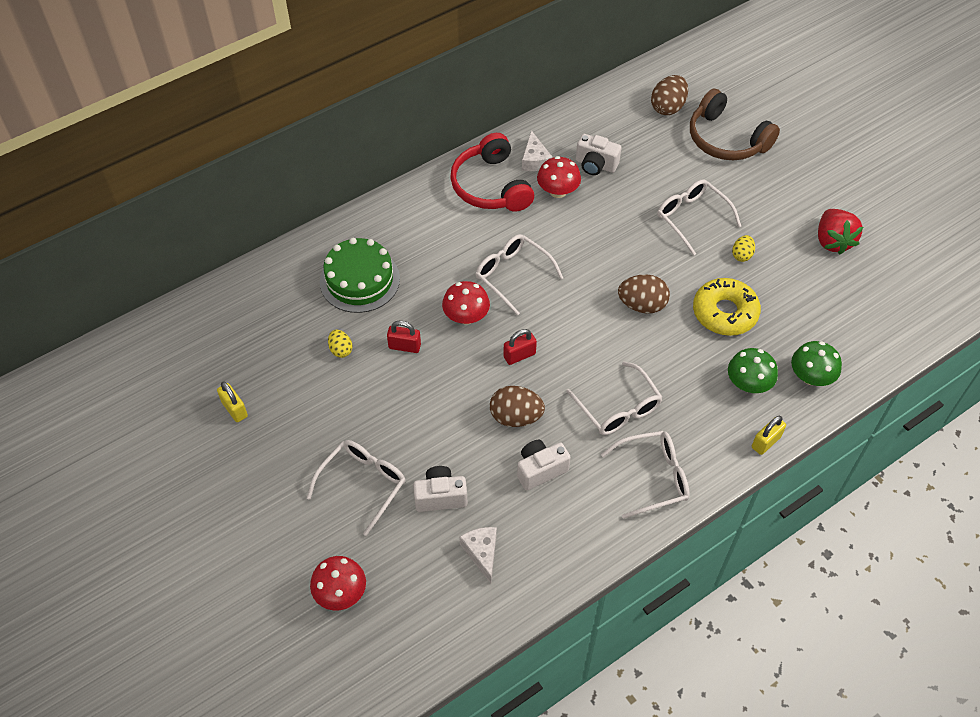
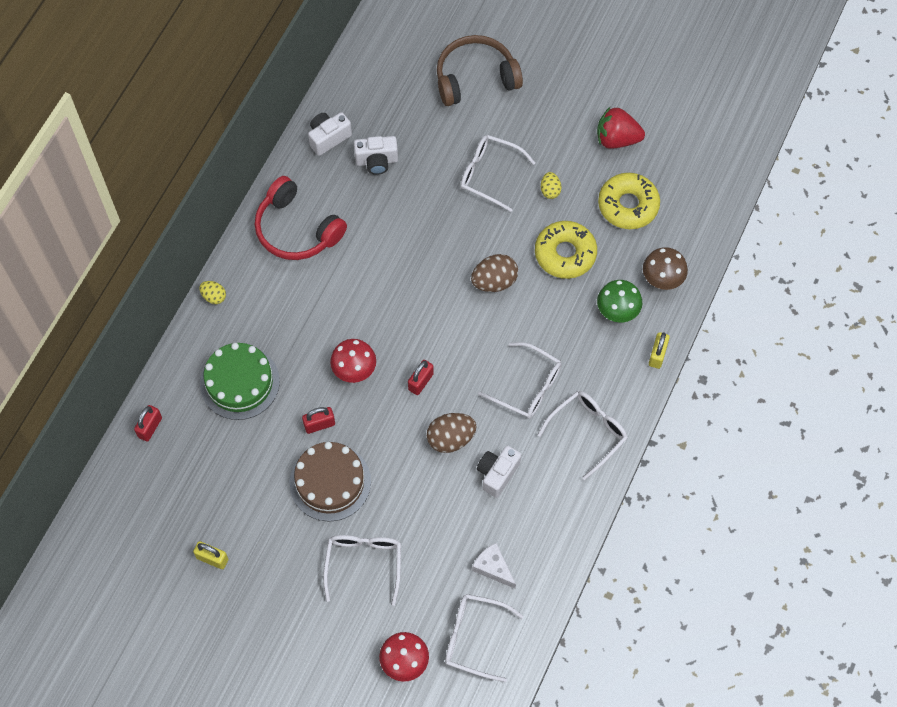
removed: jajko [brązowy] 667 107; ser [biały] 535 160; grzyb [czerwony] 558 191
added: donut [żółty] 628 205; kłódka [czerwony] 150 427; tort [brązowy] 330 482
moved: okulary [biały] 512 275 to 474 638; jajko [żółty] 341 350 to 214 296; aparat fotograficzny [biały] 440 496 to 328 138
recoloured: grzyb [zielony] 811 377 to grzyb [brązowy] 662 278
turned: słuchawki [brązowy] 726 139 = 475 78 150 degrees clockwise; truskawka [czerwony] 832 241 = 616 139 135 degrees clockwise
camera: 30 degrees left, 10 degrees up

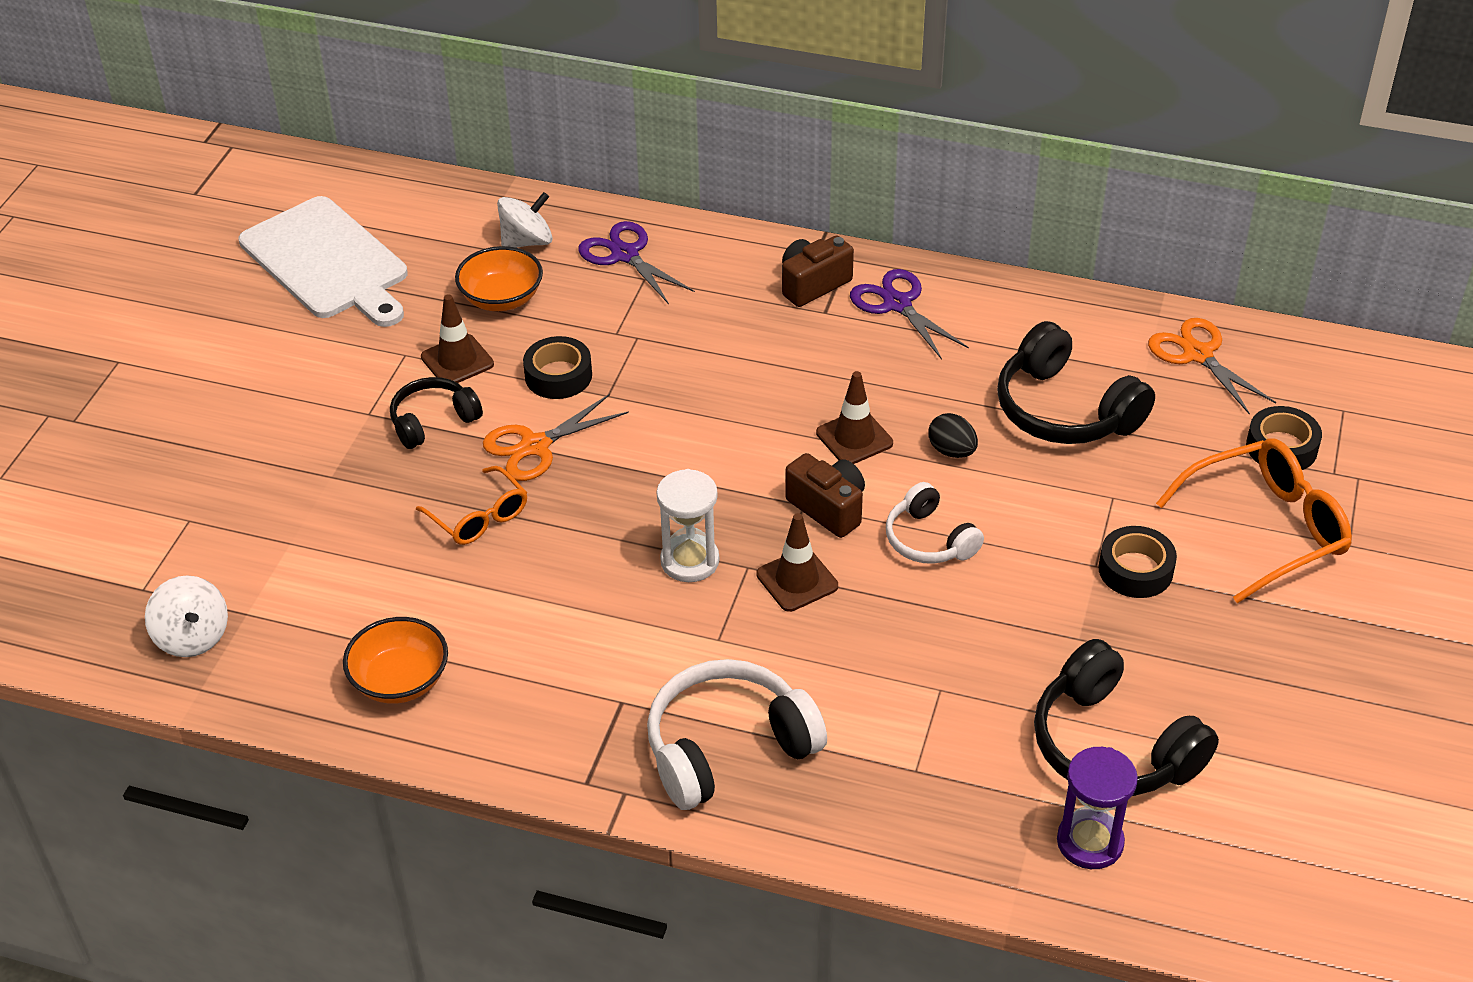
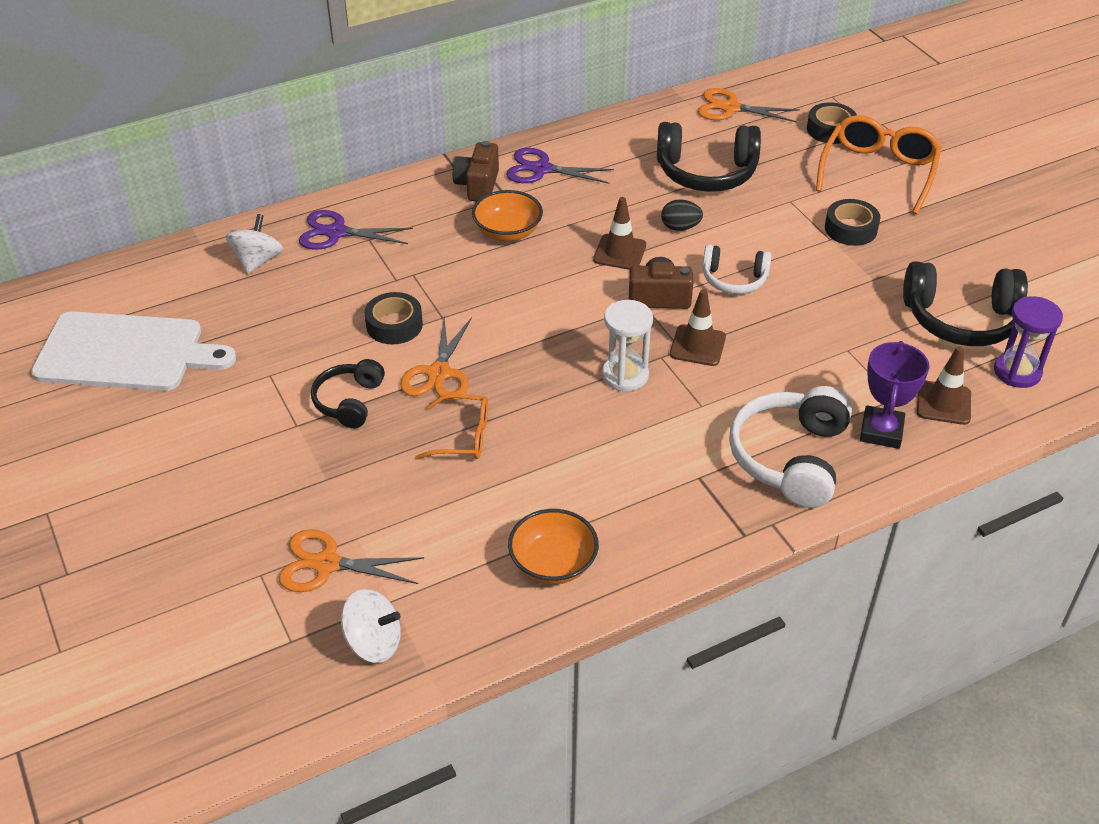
added: puchar [fioletowy] 881 431; nożyczki [pomarańczowy] 327 564
moved: miska [pomarańczowy] 501 298 to 507 232; pachołek [brązowy] 457 360 to 943 403
camera: 45 degrees left, 0 degrees up

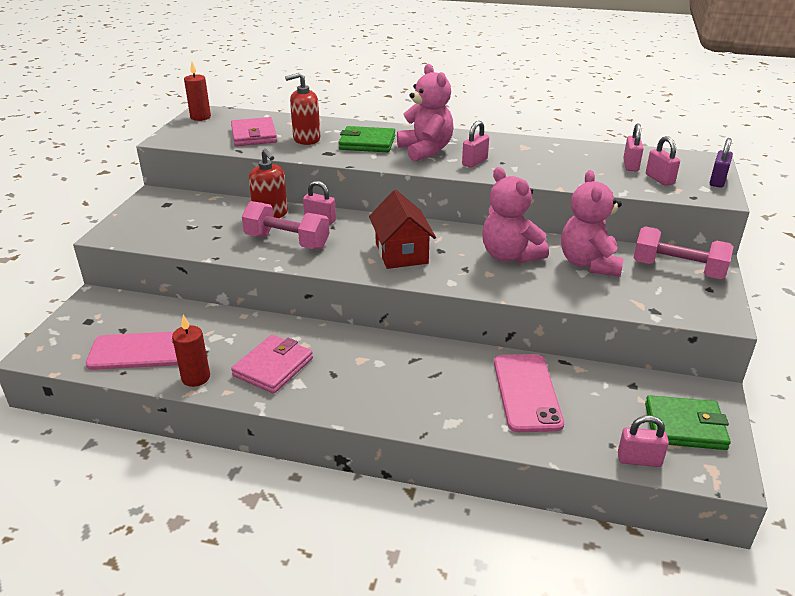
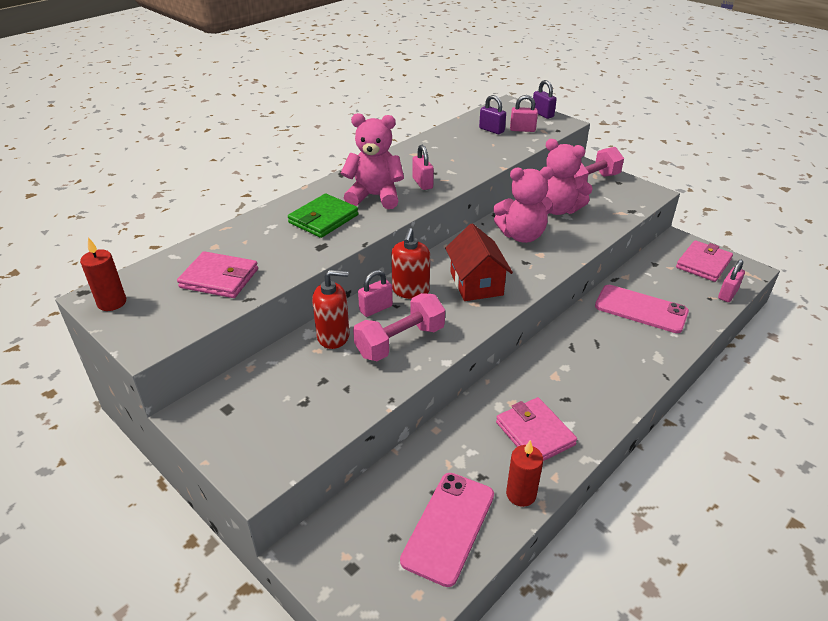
moved: dozownik mydła [czerwony] 306 139 to 410 290
recoloured: kłódka [różowy] 630 165 to kłódka [fioletowy] 491 130; portfel [zielony] 685 426 to portfel [różowy] 703 263
turned: domek [czerwony] 401 253 = 476 283 60 degrees clockwise
camera: 60 degrees left, 5 degrees up

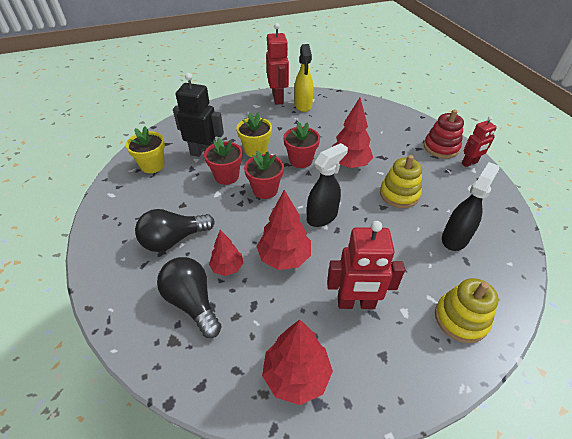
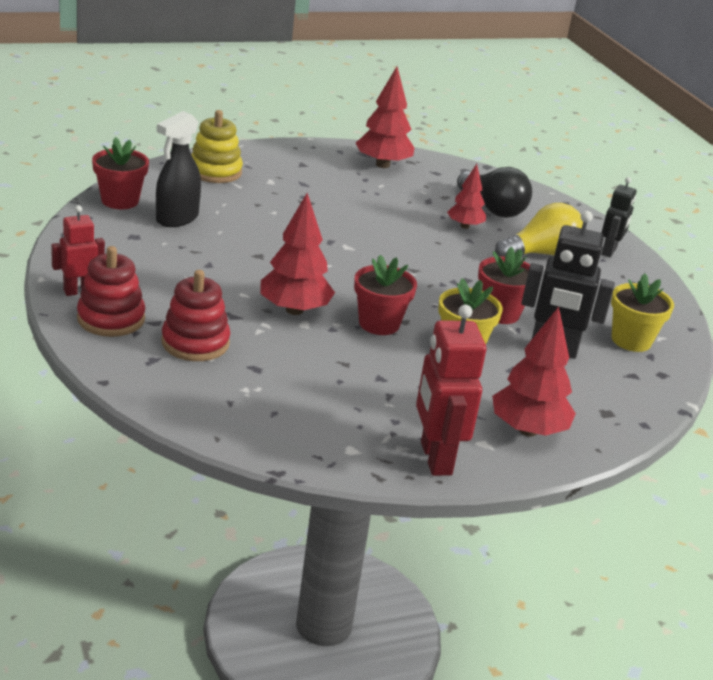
removed: spryskiwacz [żółty] 303 105; spryskiwacz [czarny] 322 216; zabawka nakładanka [żółty] 399 194; robot [czerwony] 356 303
added: robot [czarny] 609 251; zabawka nakładanka [czerwony] 195 343
moved: doniczka [czerwony] 265 190 to 120 201; drzewko [czerwony] 284 257 to 528 430
recoloured: żarówka [czarny] 174 239 to żarówka [żółty] 540 254
camera: 175 degrees right, 15 degrees down

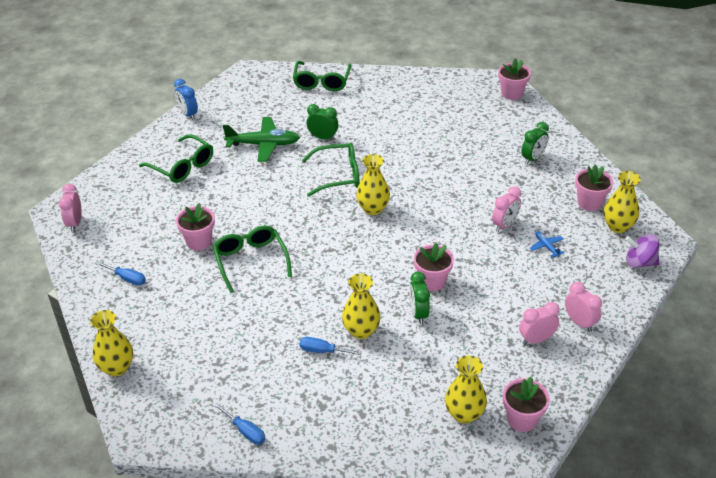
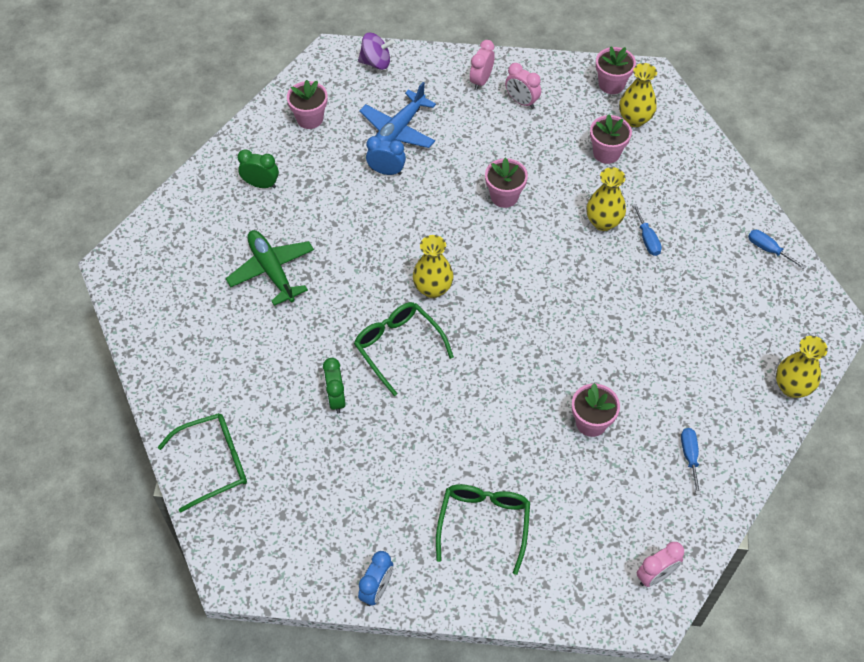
removed: wazon [żółty] 618 226; okulary [zielony] 251 261; budzik [zielony] 418 313
moved: doniczka [różowy] 512 93 to 606 153; samolot [zielony] 263 144 to 271 270
recoloured: budzik [różowy] 504 225 to budzik [niebieski] 386 171
turned: bączek [fioletowy] 639 262 = 376 62 75 degrees counterclockwise; śrubokręt [niebieski] 245 431 = 768 249 60 degrees counterclockwise
resized: samolot [niebieski] 546 246 = 398 131 x2.13
camera: 120 degrees left, 15 degrees up

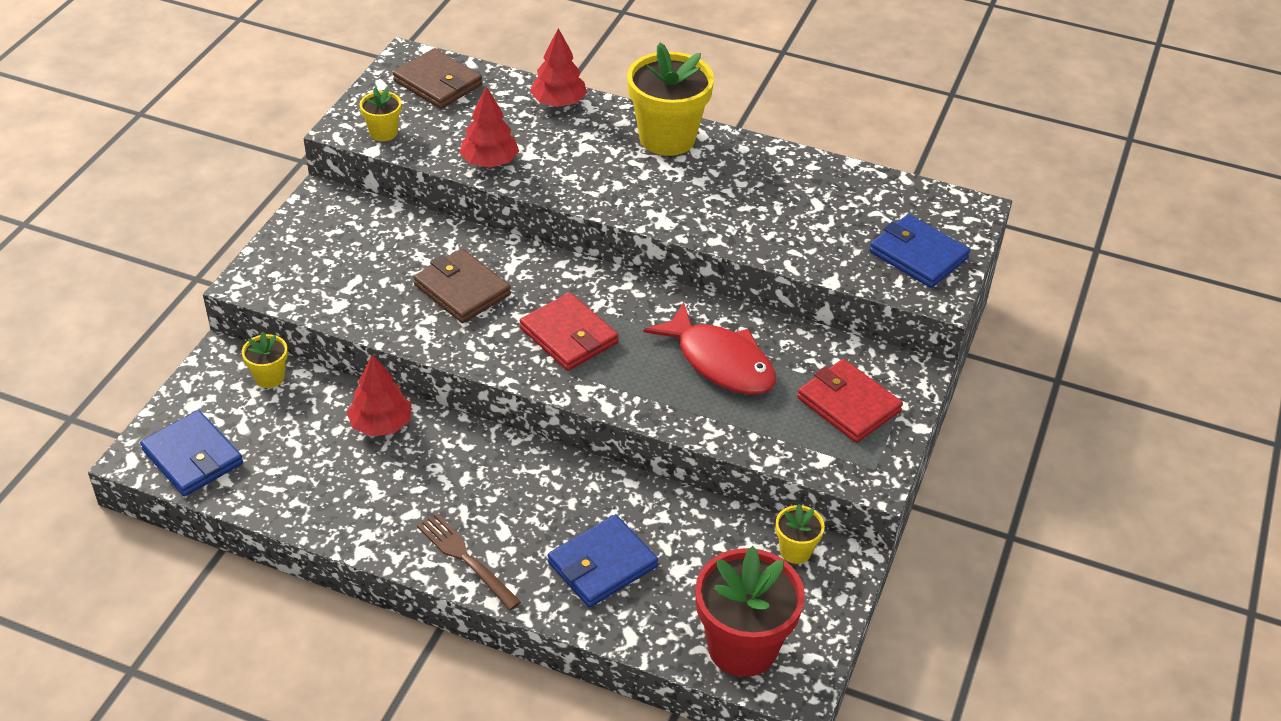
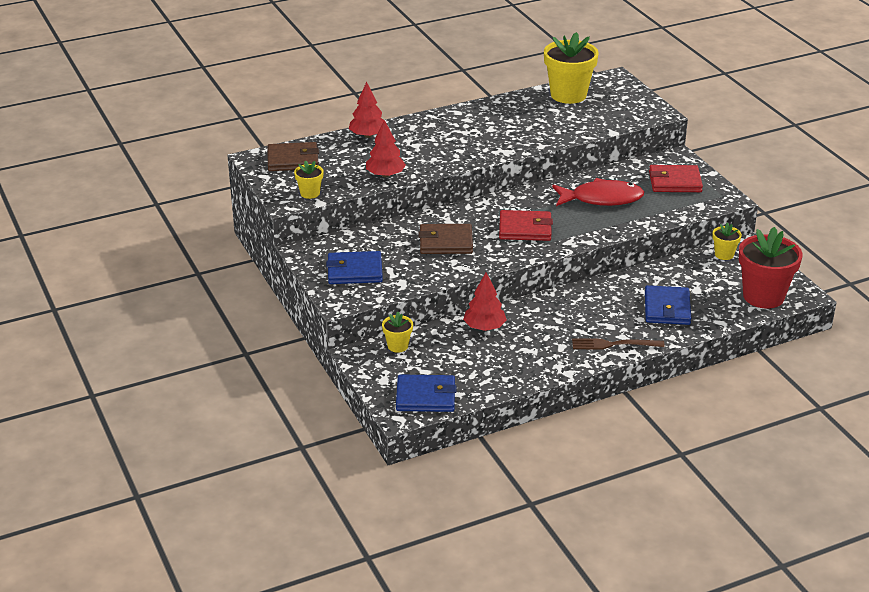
moved: doniczka [żółty] 667 138 to 568 95; portfel [niebieski] 918 255 to 355 271
camera: 45 degrees left, 10 degrees down

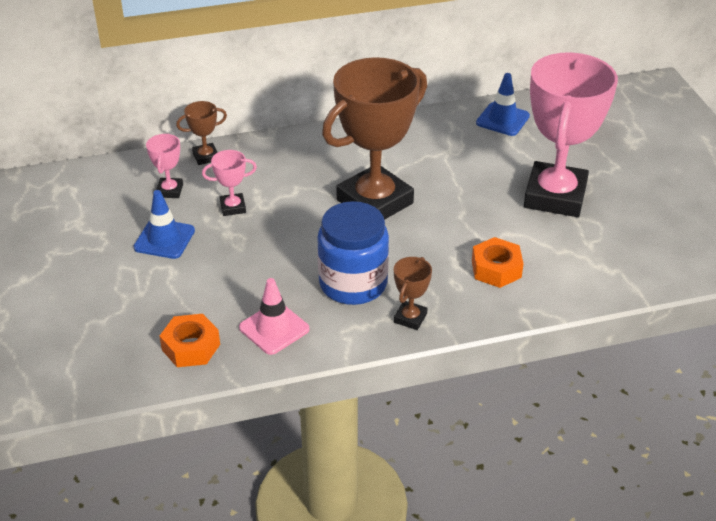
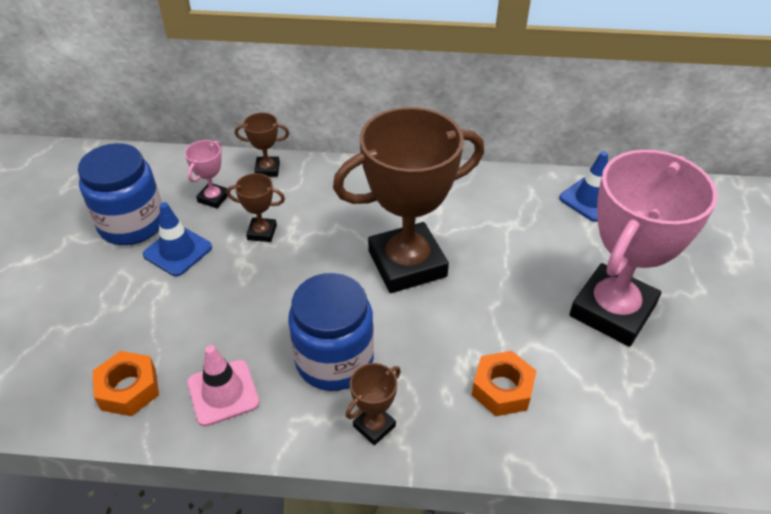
added: słoik [niebieski] 132 224
recoloured: puchar [różowy] 233 207 to puchar [brązowy] 262 232
camera: 20 degrees right, 5 degrees up

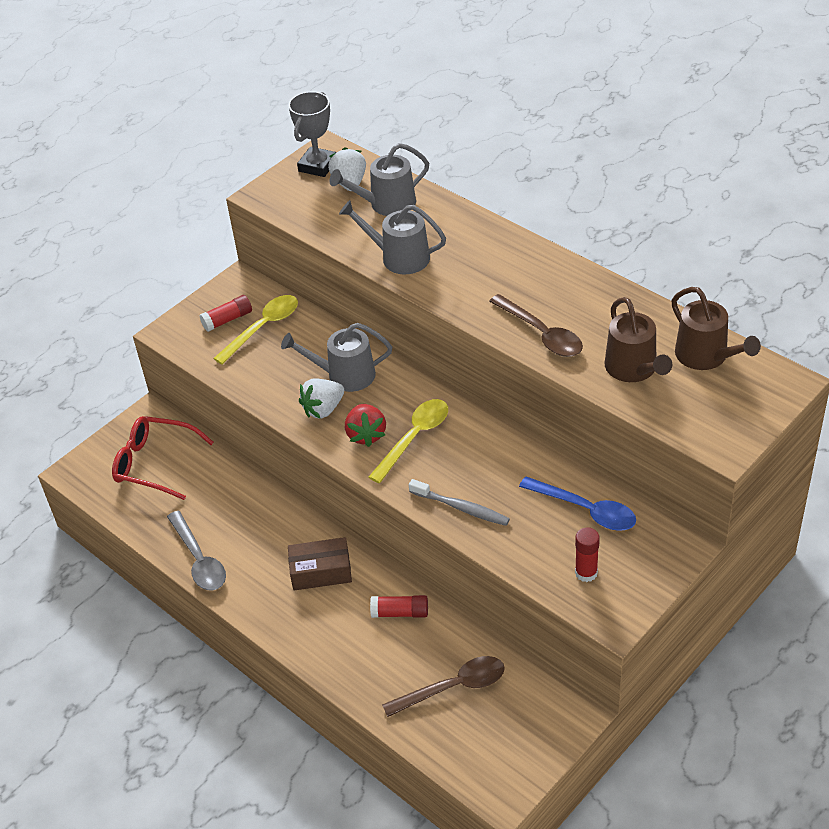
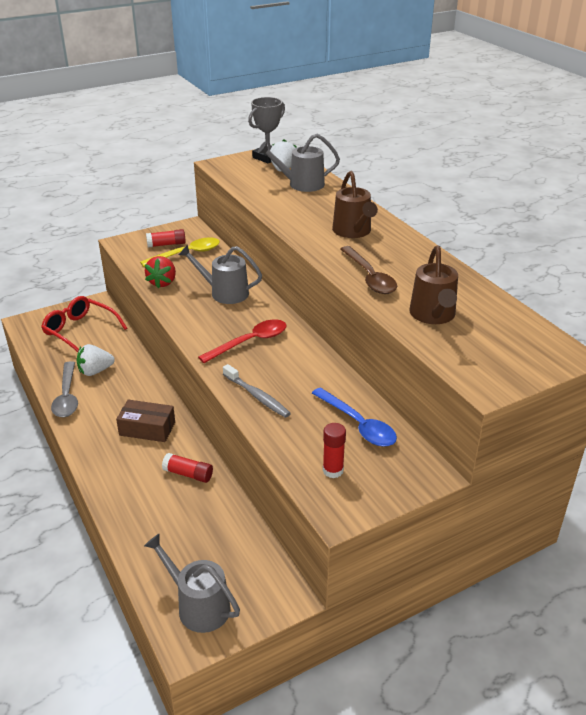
removed: łyżka [brązowy] 453 687
moved: konewka [szary] 399 257 to 198 606; konewka [brązowy] 706 356 to 353 231; truskawka [biały] 323 409 to 95 371; truskawka [czerwony] 366 435 to 162 282
recoloured: łyżka [żółty] 414 438 to łyżka [czerwony] 250 342
camera: 15 degrees right, 10 degrees down

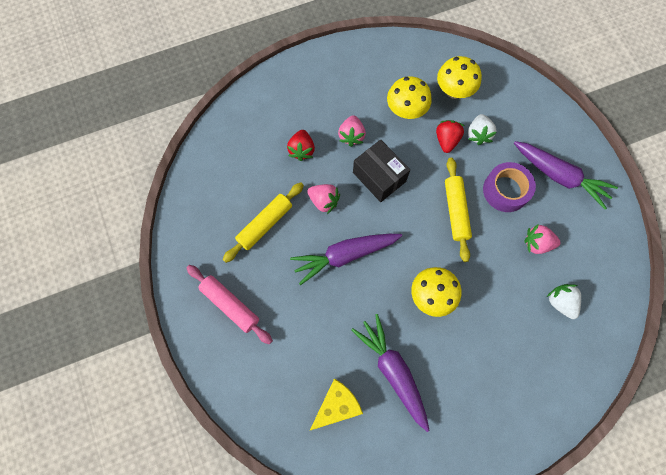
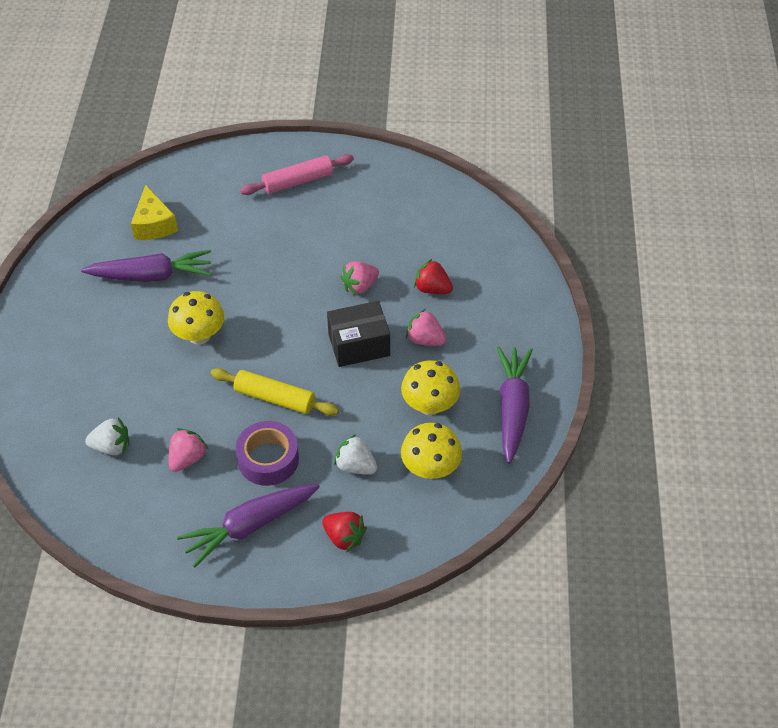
removed: wałek do ciasta [żółty] 265 224
moved: truskawka [czerwony] 446 140 to 344 537; marchewka [fioletowy] 345 255 to 512 408
camera: 115 degrees right, 20 degrees down

